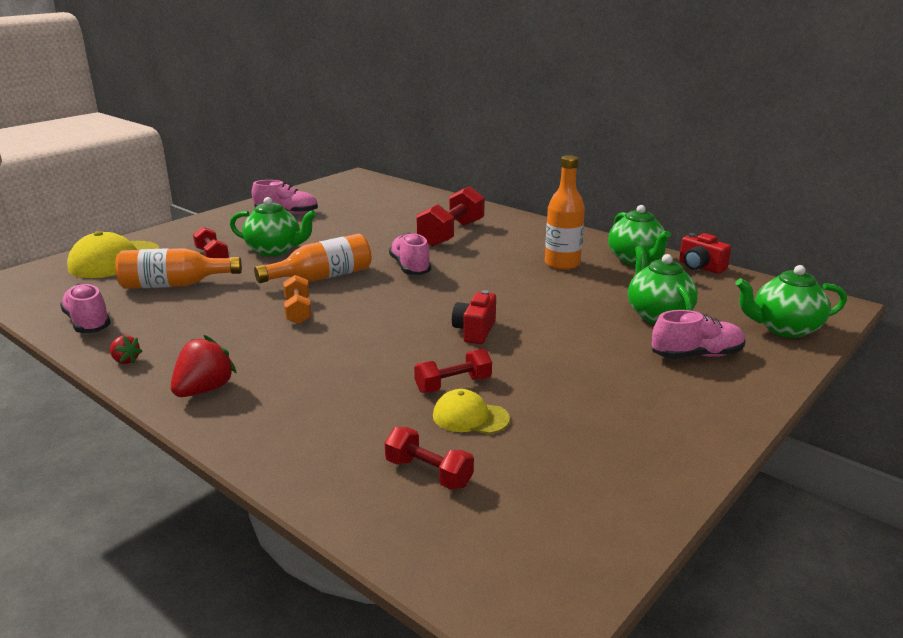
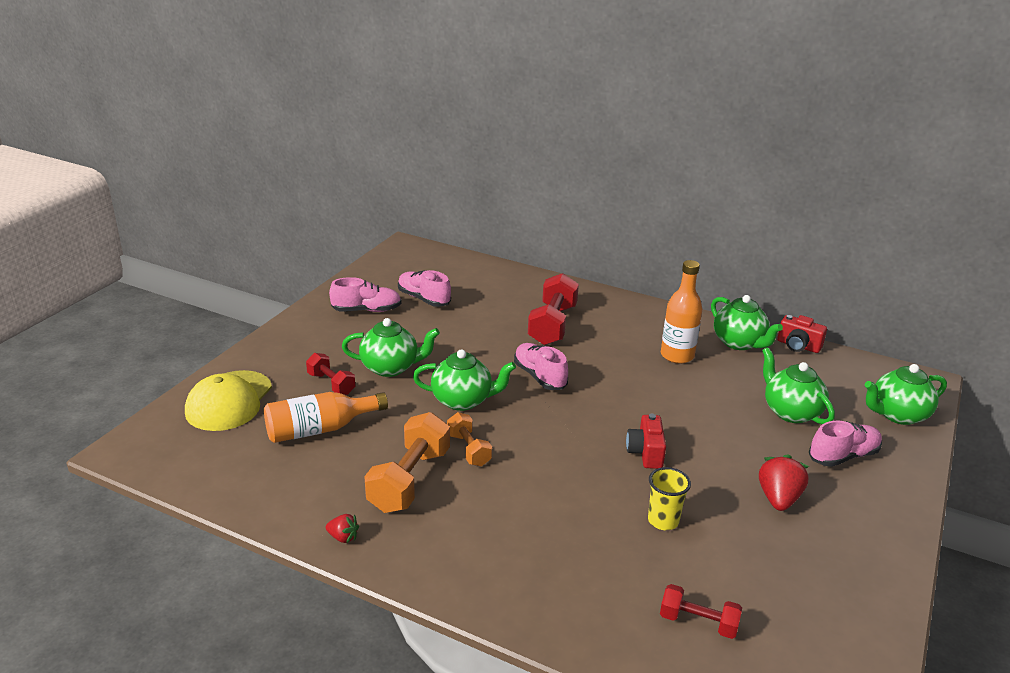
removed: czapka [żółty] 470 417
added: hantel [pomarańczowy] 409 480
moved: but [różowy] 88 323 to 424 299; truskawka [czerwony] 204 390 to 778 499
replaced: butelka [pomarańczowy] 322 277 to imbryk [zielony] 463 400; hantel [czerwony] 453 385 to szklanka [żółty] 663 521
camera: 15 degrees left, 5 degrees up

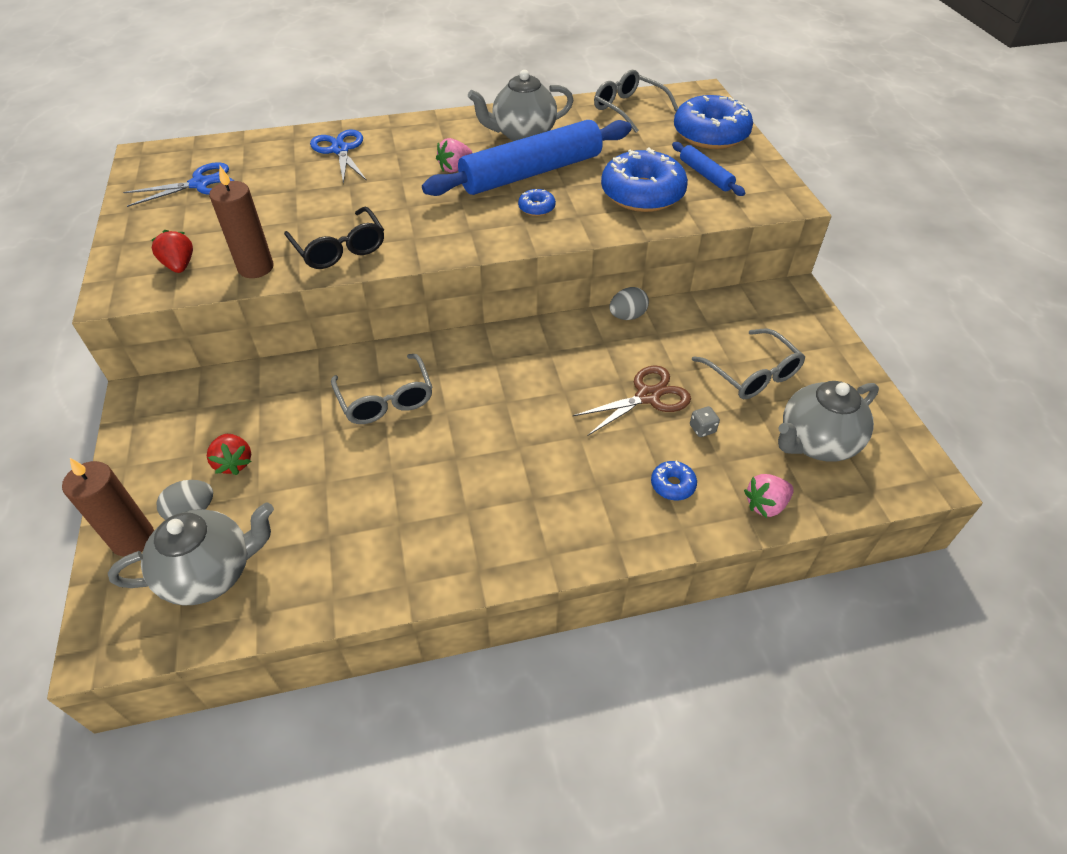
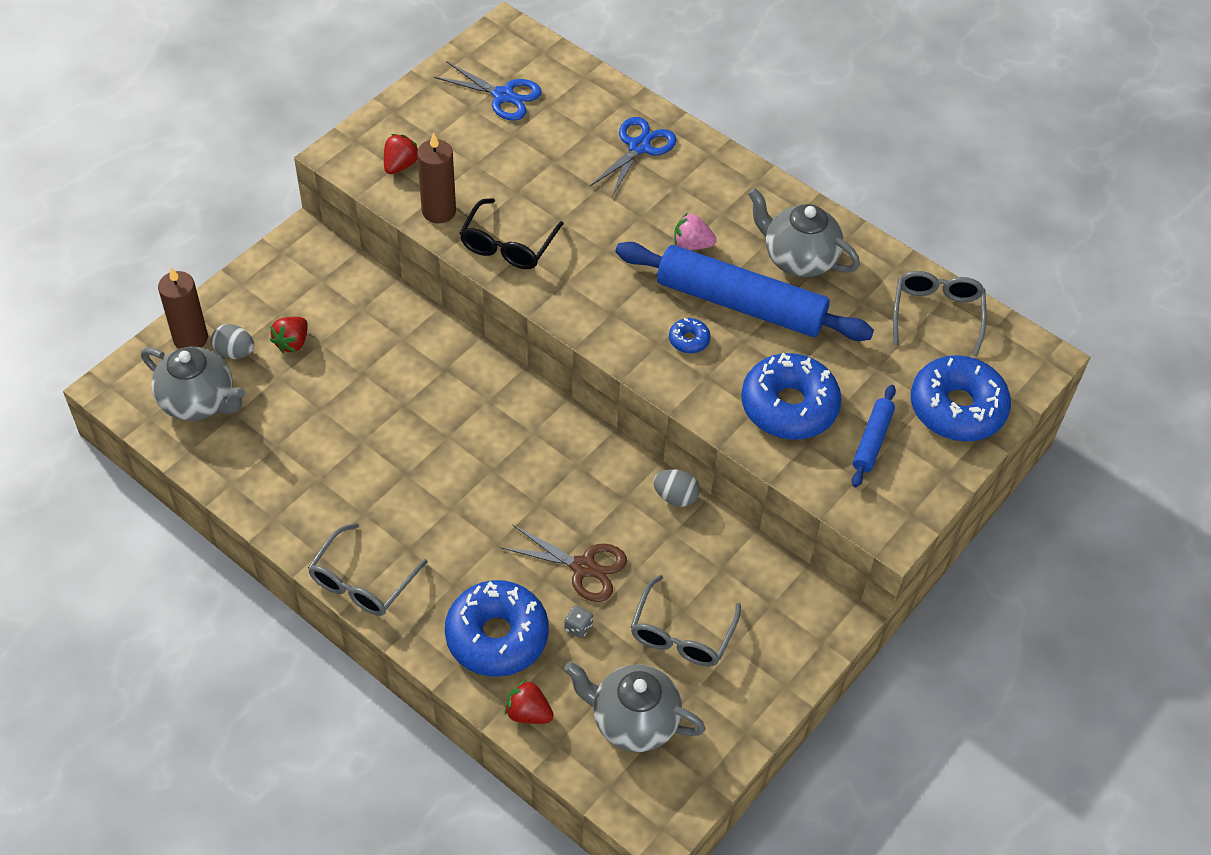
moved: okulary [szary] 386 399 to 362 581
recoloured: truskawka [różowy] 765 505 to truskawka [czerwony] 528 713
resized: donut [niebieski] 672 485 = 497 636 x2.32
camera: 50 degrees right, 5 degrees up

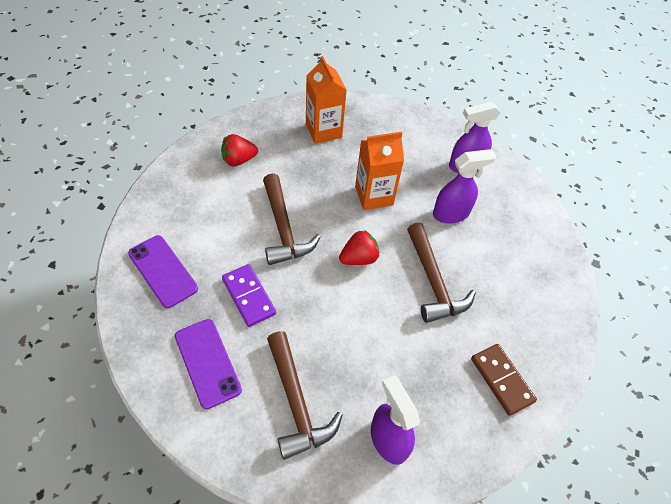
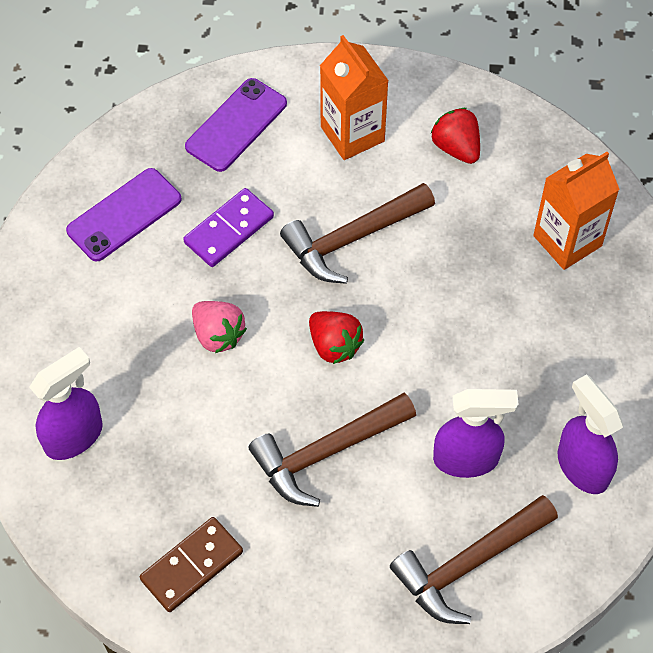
added: truskawka [różowy] 218 335
moved: karton mleka [pomarańczowy] 374 195 to 352 134; młotek [brązowy] 296 402 to 469 564
turned: spryskiwacz [fioletowy] 451 214 = 466 459 60 degrees counterclockwise
camera: 80 degrees right, 5 degrees up

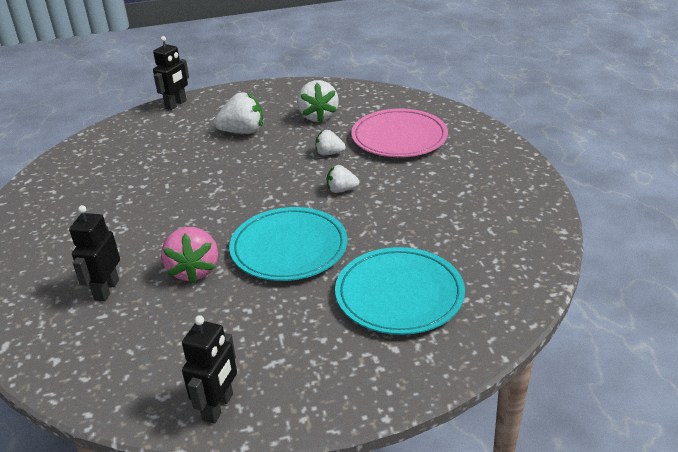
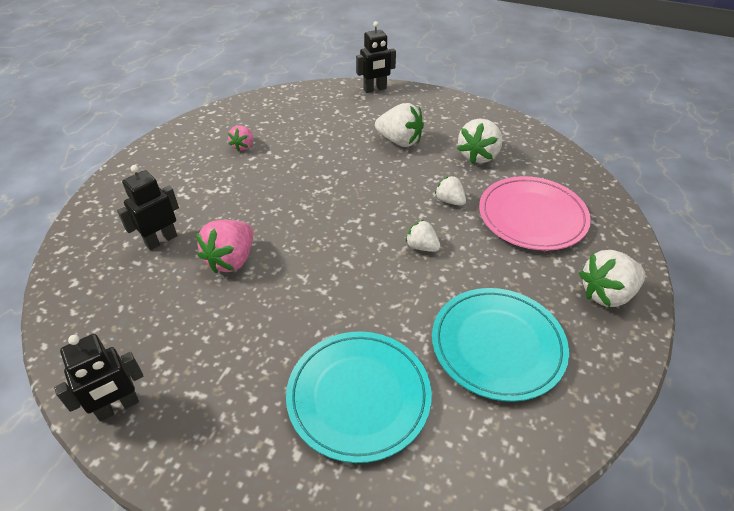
added: truskawka [różowy] 243 146; truskawka [biały] 606 294
moved: talerz [turkusowy] 289 248 to 497 345
camera: 35 degrees right, 10 degrees up

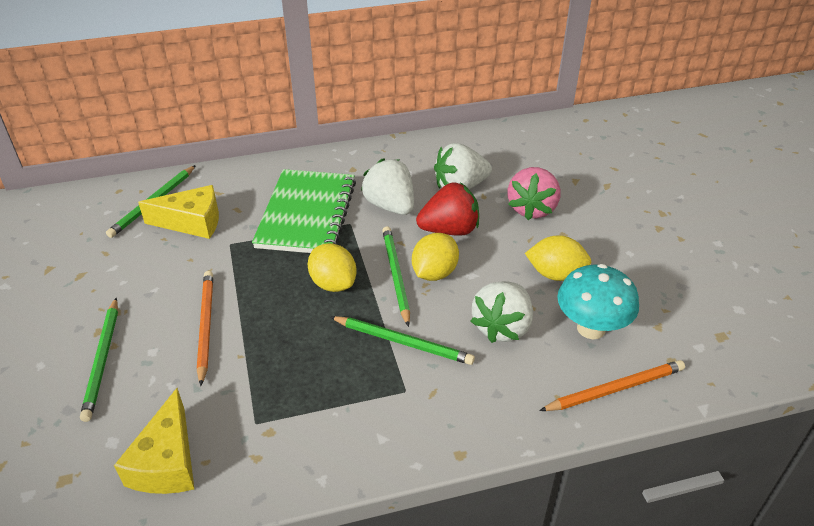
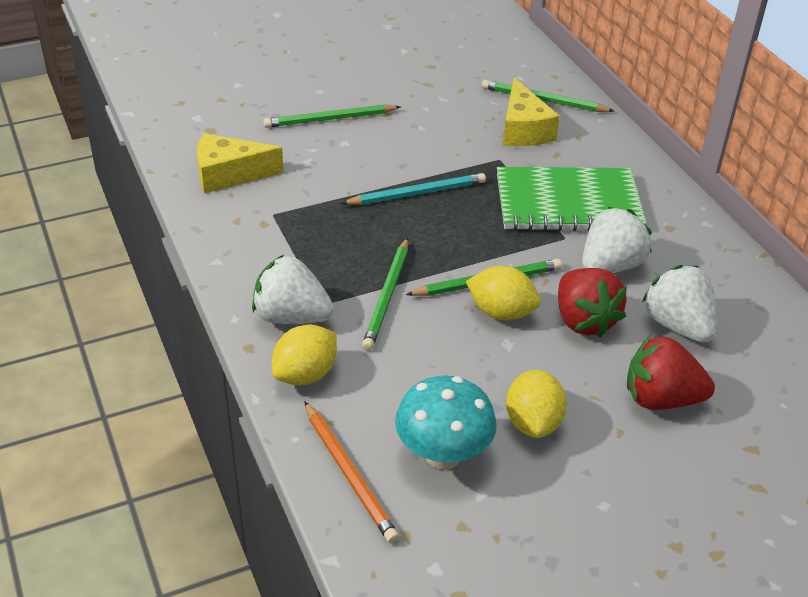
removed: ołówek [pomarańczowy] 205 326
added: ołówek [turkusowy] 417 193
moved: cytryna [żółty] 333 283 to 305 374; truskawka [biały] 502 327 to 291 317
recoloured: truskawka [różowy] 532 209 to truskawka [czerwony] 661 399
camera: 80 degrees right, 0 degrees up

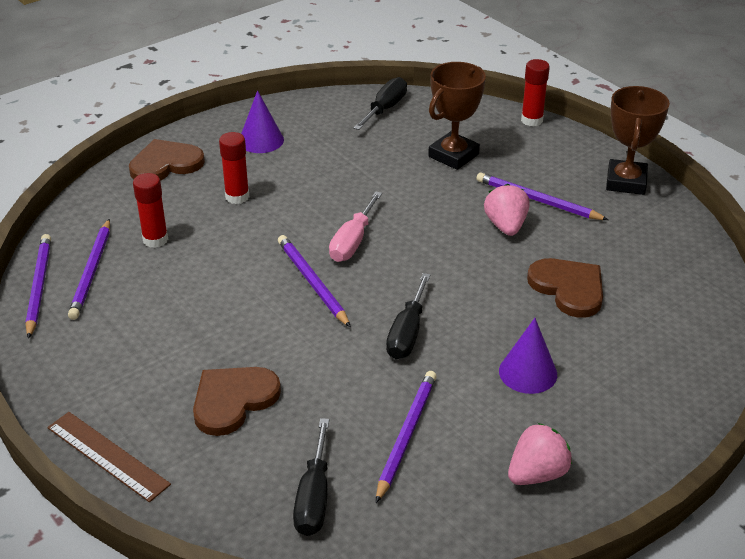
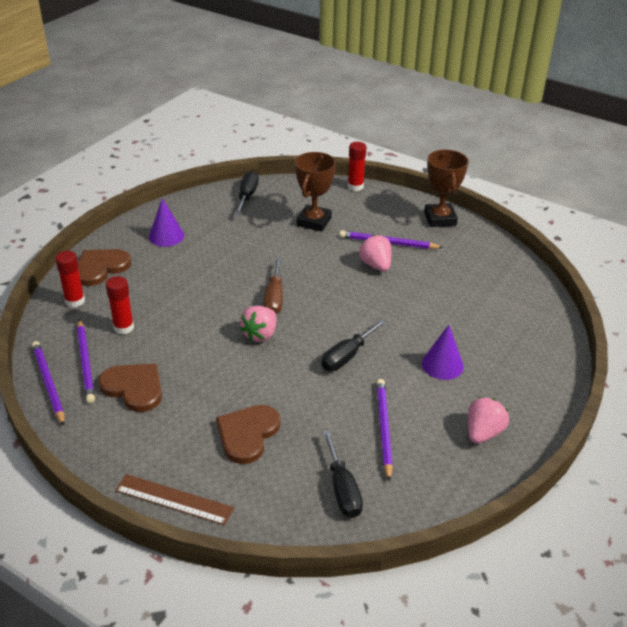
moved: klej w sztyfcie [czerwony] 237 197 to 75 301; serce [brązowy] 568 288 to 134 388
replaced: ołówek [fioletowy] 312 282 to truskawka [różowy] 260 334
recoloured: śrubokręt [różowy] 352 242 to śrubokręt [brązowy] 274 298
turned: śrubokręt [czarny] 407 333 = 347 356 45 degrees clockwise
camera: 20 degrees left, 0 degrees up

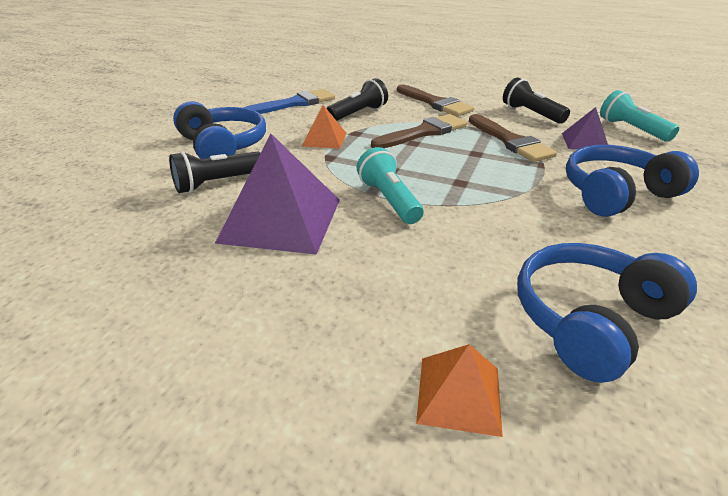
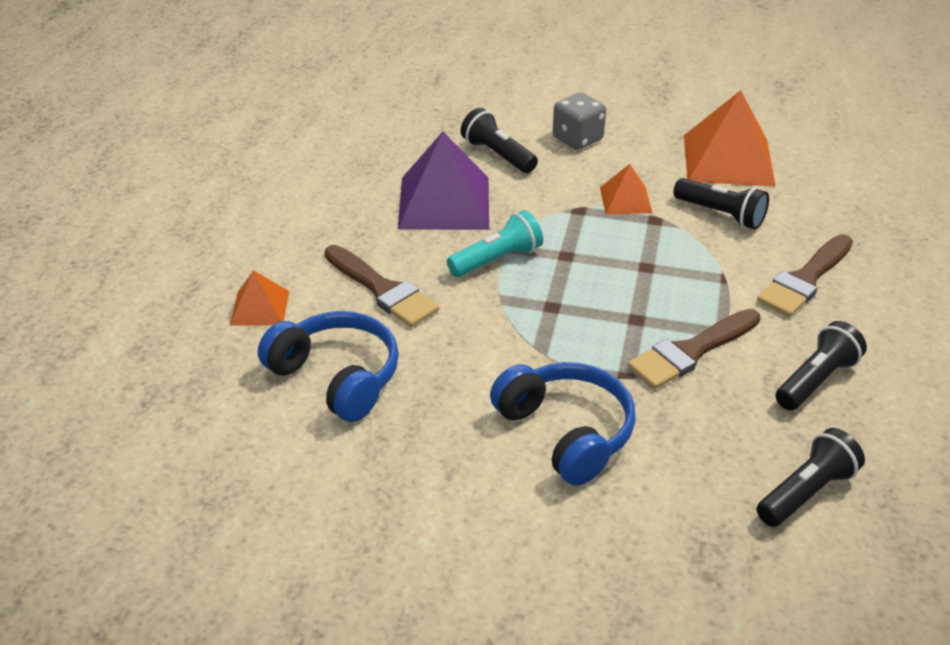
removed: piramida [fioletowy] 585 142
moved: pędzel [brązowy] 423 132 to 383 290
replaced: pędzel [niebieski] 294 103 to piramida [pomarańczowy] 728 160; słuchawki [niebieski] 223 146 to kostka do gry [szary] 577 138
recoloured: latarka [turkusowy] 631 129 to latarka [czarny] 806 492
camera: 80 degrees right, 5 degrees up

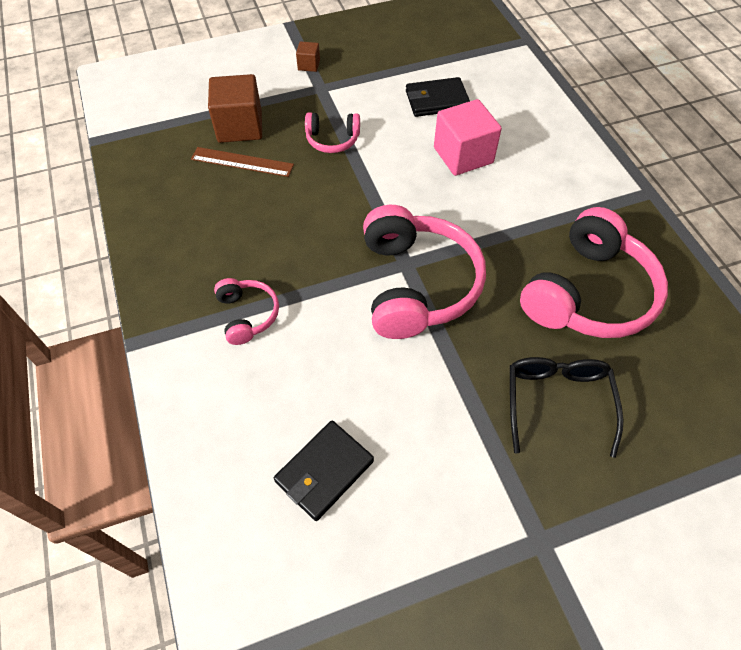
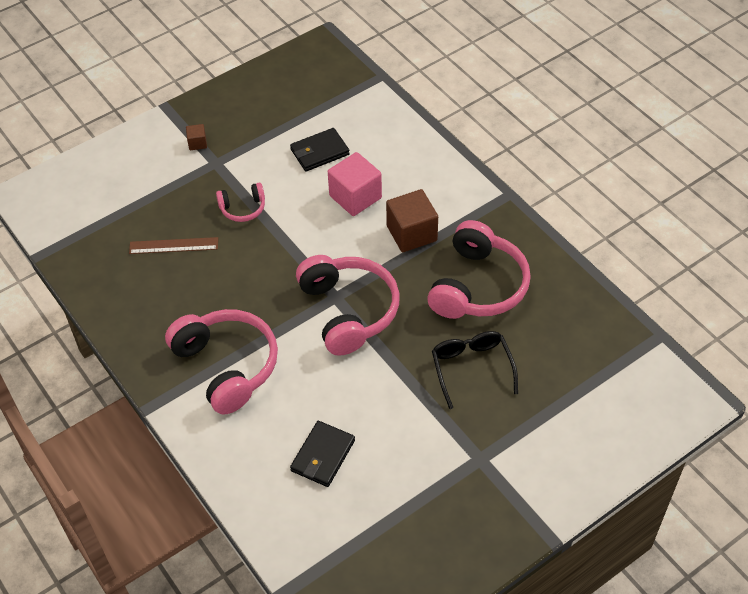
moved: sześcian [brązowy] 240 127 to 411 233
resized: słuchawki [różowy] 247 315 = 227 366 x2.03
camera: 15 degrees left, 5 degrees down

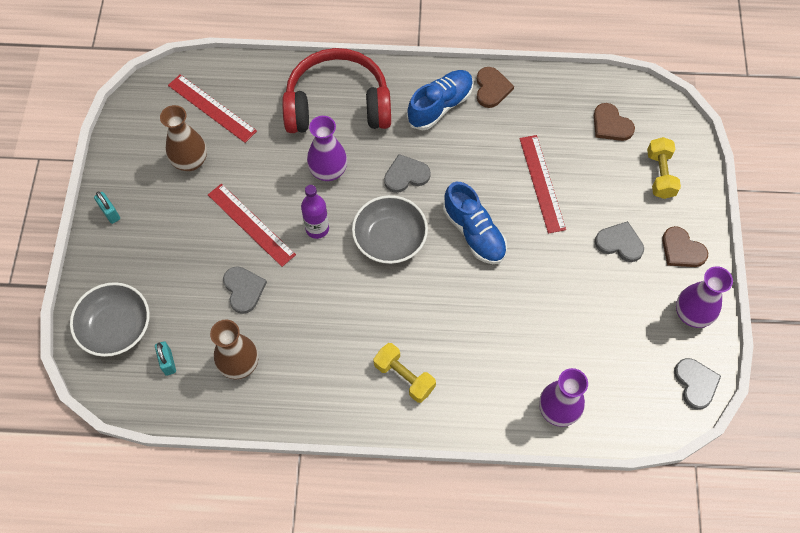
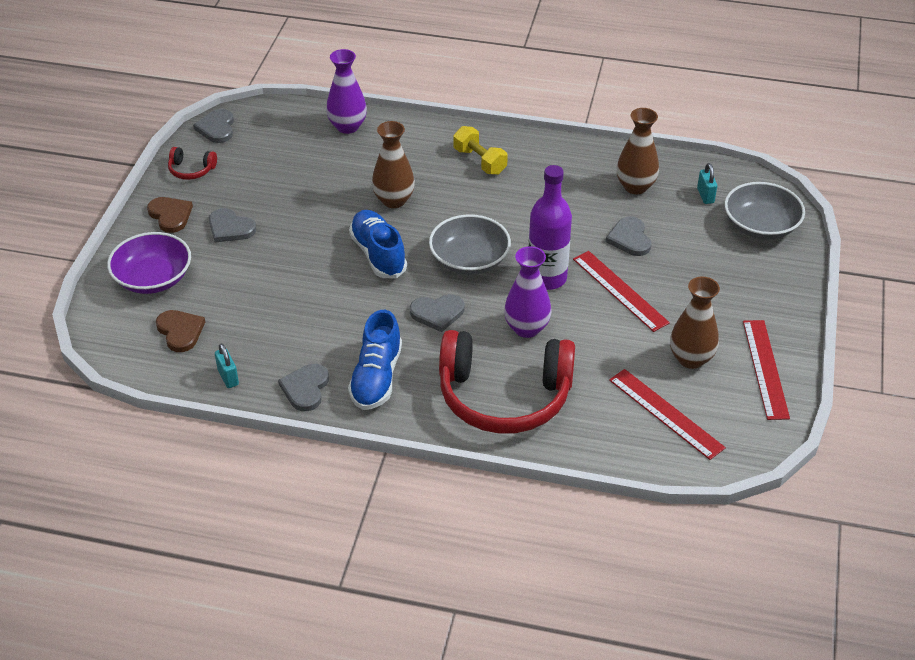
added: wazon [brązowy] 394 200
moved: linijka [czerwony] 542 183 to 765 368; kłódka [turkusowy] 110 213 to 228 377
replaced: hantel [żółty] 660 174 to miska [fioletowy] 153 278; wazon [fioletowy] 691 314 to słuchawki [czerwony] 191 170
recoloured: serce [brązowy] 491 88 to serce [szary] 305 388
turned: but [niebieski] 440 106 = 376 378 45 degrees counterclockwise
resized: butelka [fioletowy] 317 228 = 547 278 x1.52
camera: 170 degrees left, 20 degrees down

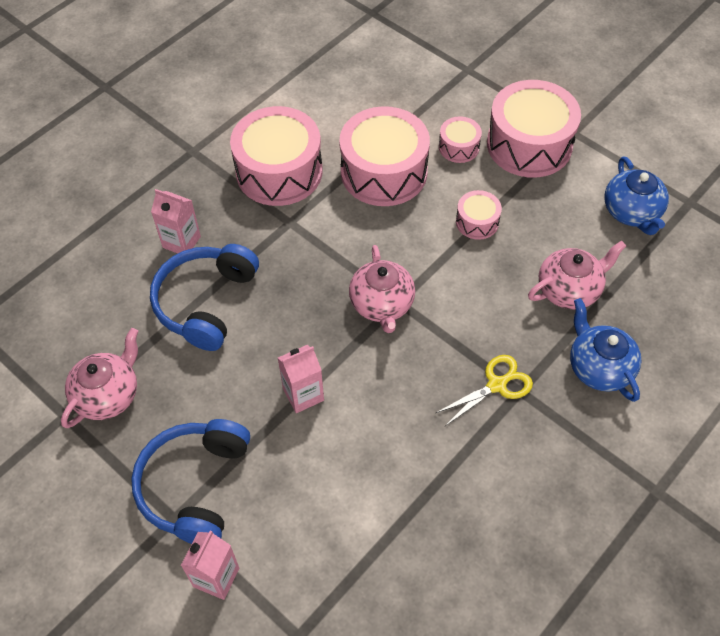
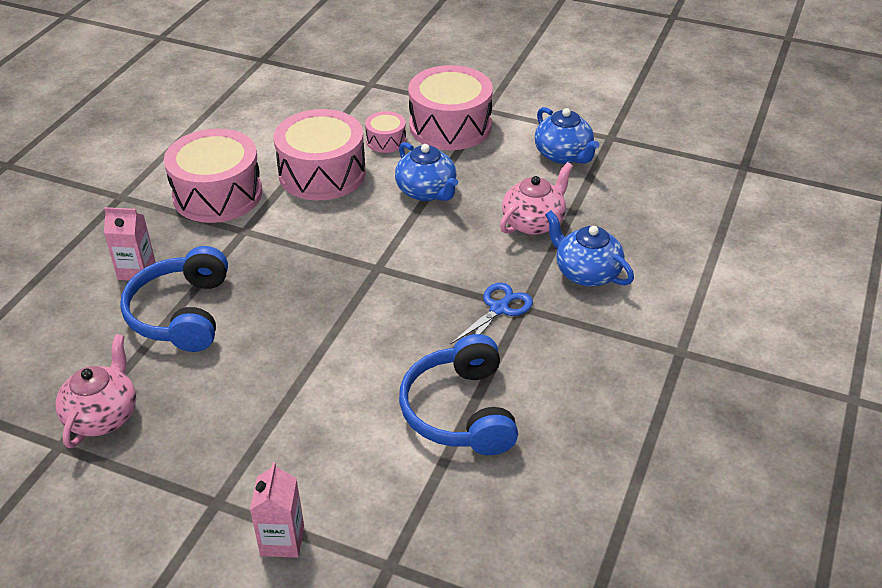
removed: imbryk [różowy] 382 304; karton mleka [różowy] 303 394
moved: słuchawki [niebieski] 195 486 to 460 411
replaced: bęben [różowy] 477 222 to imbryk [niebieski] 427 191
recoloured: nożyczki [żółty] 496 385 to nożyczki [niebieski] 499 309
camera: 20 degrees left, 15 degrees down

